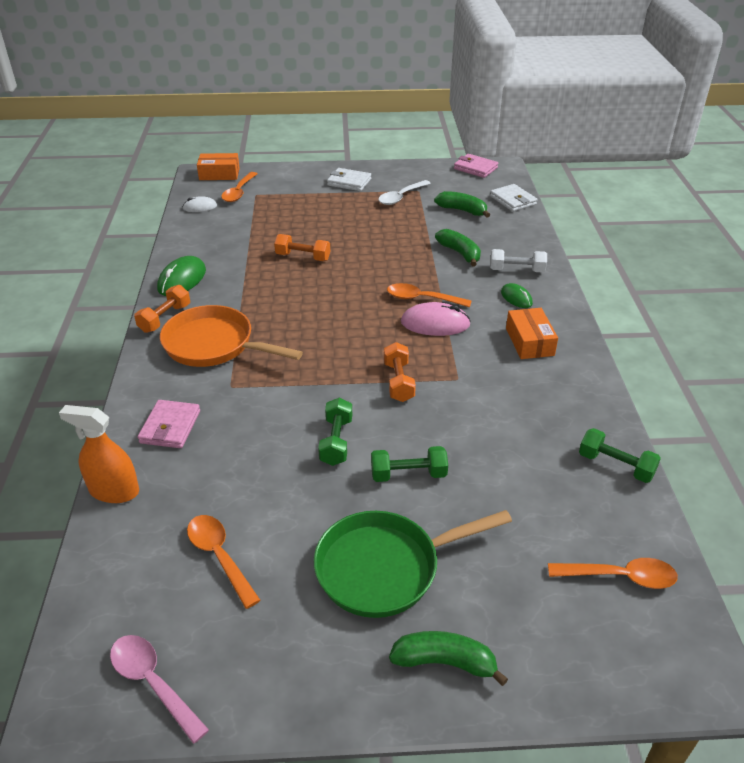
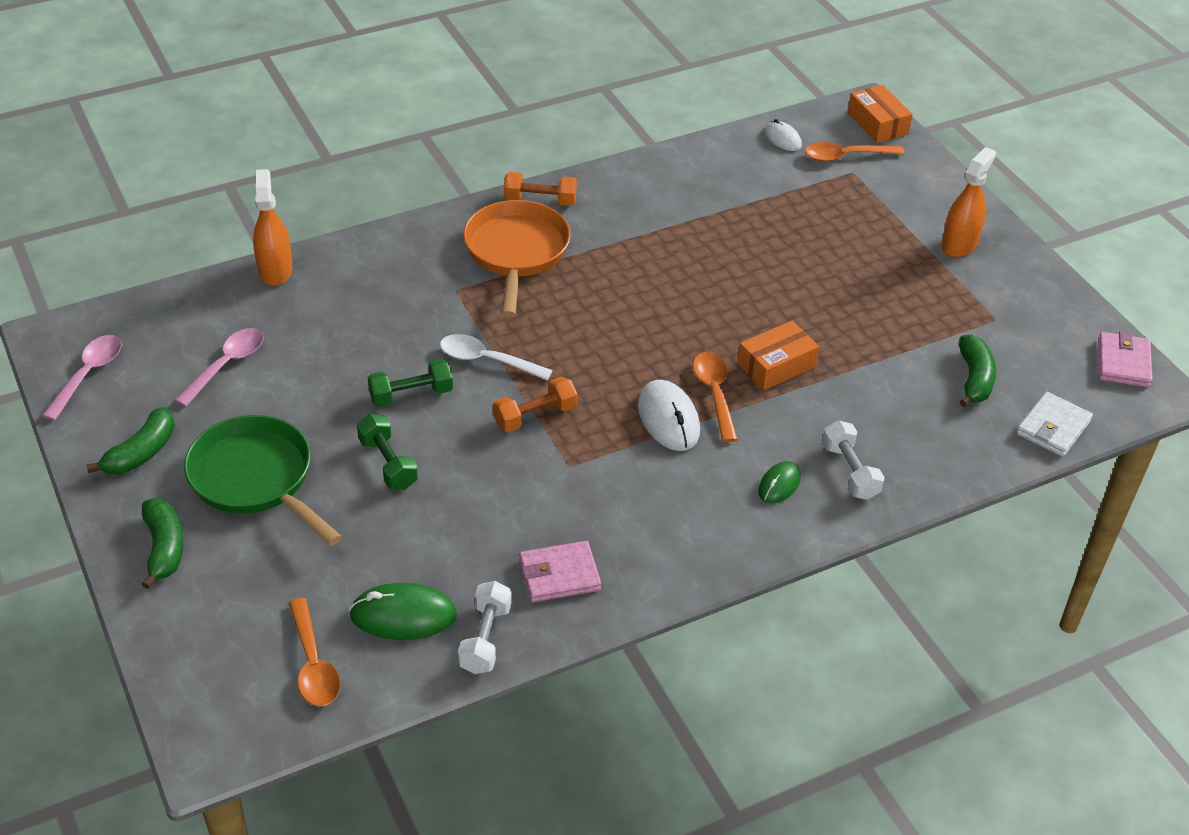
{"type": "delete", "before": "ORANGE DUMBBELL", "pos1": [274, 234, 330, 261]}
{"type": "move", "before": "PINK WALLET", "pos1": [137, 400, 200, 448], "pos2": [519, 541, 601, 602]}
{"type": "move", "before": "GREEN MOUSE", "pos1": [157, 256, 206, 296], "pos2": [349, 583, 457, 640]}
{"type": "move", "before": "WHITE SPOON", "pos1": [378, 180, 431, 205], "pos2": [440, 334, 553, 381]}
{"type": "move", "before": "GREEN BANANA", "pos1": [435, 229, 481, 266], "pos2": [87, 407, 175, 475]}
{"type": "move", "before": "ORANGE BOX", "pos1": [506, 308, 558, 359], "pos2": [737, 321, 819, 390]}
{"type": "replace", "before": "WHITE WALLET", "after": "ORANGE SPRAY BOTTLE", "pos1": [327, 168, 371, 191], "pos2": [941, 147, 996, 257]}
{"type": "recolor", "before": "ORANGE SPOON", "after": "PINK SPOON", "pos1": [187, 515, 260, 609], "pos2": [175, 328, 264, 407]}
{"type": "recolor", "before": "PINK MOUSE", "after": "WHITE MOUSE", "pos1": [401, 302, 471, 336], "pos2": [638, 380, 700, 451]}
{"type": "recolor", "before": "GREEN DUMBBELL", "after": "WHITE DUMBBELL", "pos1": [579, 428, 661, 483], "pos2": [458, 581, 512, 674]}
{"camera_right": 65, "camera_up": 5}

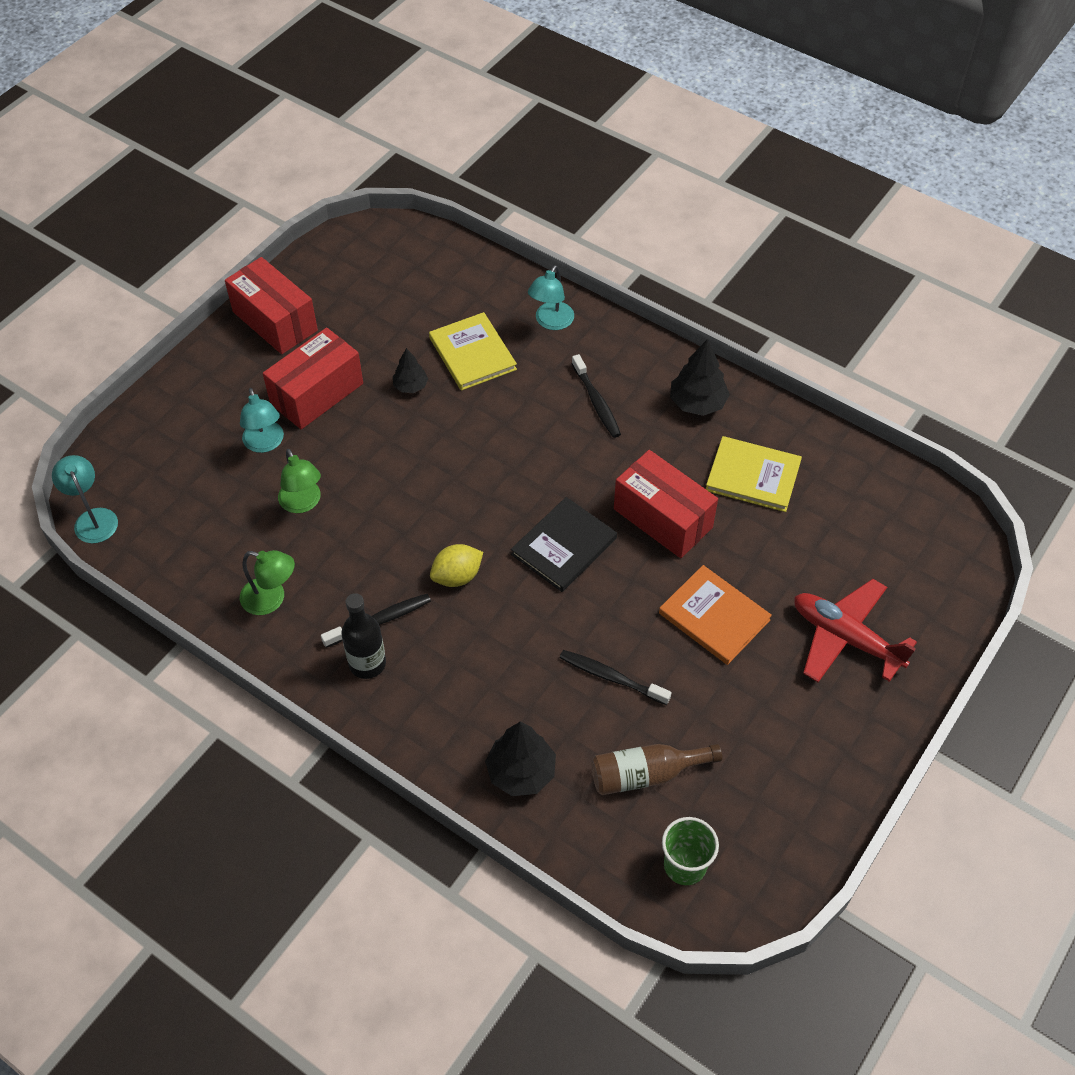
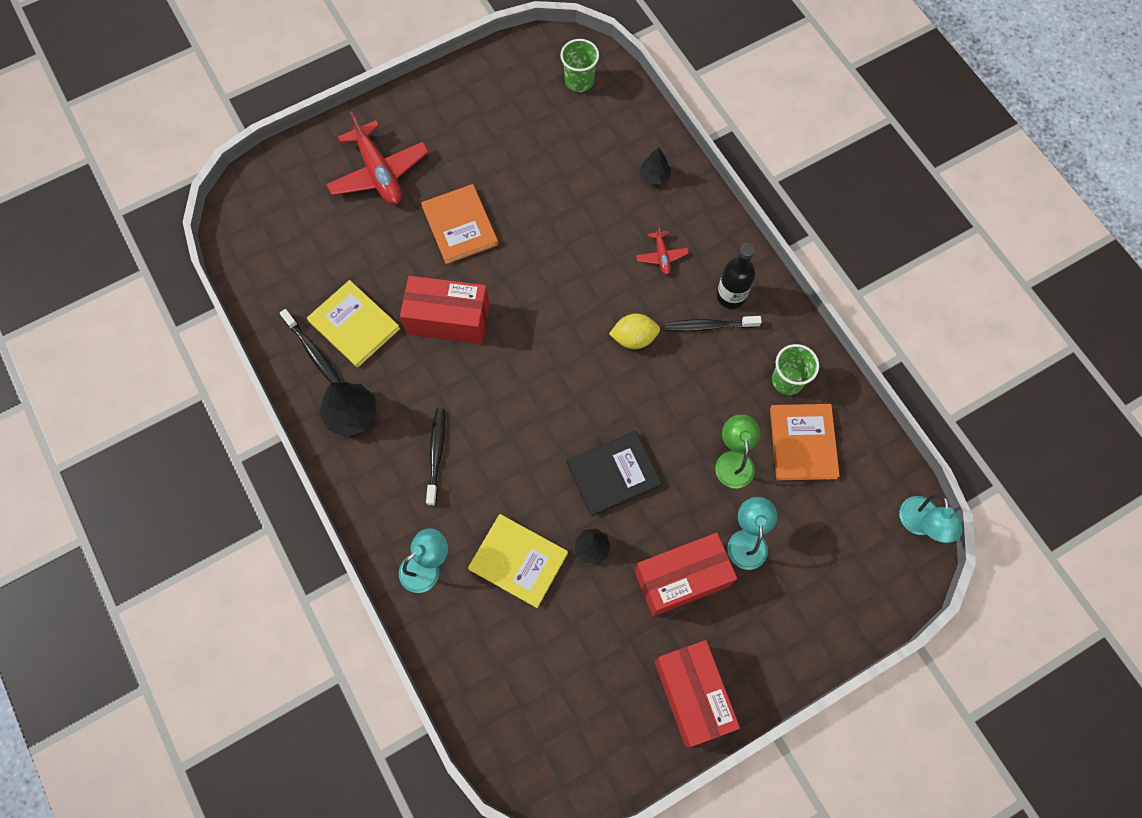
{"type": "delete", "before": "BROWN BOTTLE", "pos1": [591, 744, 722, 795]}
{"type": "insert", "after": "RED PLANE", "pos2": [636, 225, 689, 275]}
{"type": "insert", "after": "ORANGE BOOK", "pos2": [770, 404, 840, 480]}
{"type": "move", "before": "BLACK BOOK", "pos1": [511, 497, 617, 592], "pos2": [567, 431, 662, 517]}
{"type": "move", "before": "BLACK TOOTHBRUSH", "pos1": [560, 650, 672, 705], "pos2": [280, 309, 342, 383]}
{"type": "replace", "before": "GREEN LAMP", "after": "GREEN CUP", "pos1": [240, 550, 295, 615], "pos2": [772, 344, 819, 395]}
{"type": "rotate", "before": "YELLOW BOOK", "pos1": [429, 312, 517, 391], "pos2": [468, 514, 568, 608], "turn": -60}
{"type": "rotate", "before": "RED BOX", "pos1": [614, 450, 718, 558], "pos2": [400, 276, 490, 344], "turn": -60}
{"type": "resize", "before": "BLACK TREE", "pos1": [485, 722, 556, 796], "pos2": [639, 148, 671, 185], "scale": 0.61}
{"camera_right": -155, "camera_up": 15}

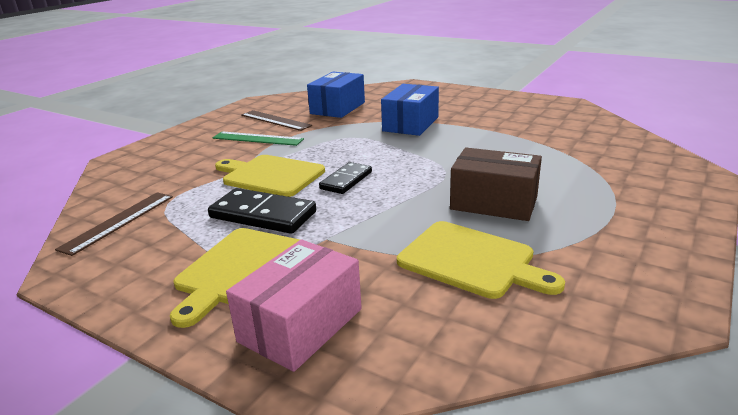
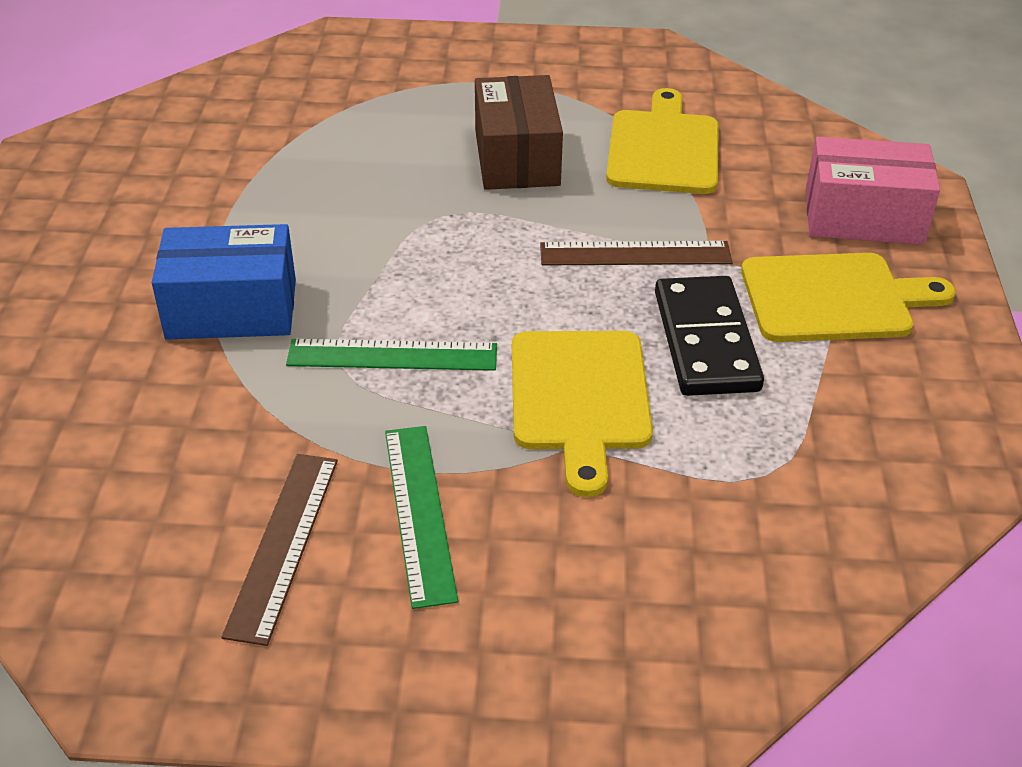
{"type": "delete", "before": "BLUE BOX", "pos1": [307, 72, 365, 118]}
{"type": "delete", "before": "BLACK DOMINO", "pos1": [319, 162, 372, 194]}
{"type": "insert", "after": "GREEN RULER", "pos2": [286, 339, 497, 371]}
{"type": "move", "before": "BROWN RULER", "pos1": [55, 192, 173, 256], "pos2": [540, 241, 733, 266]}
{"camera_right": -120, "camera_up": 15}

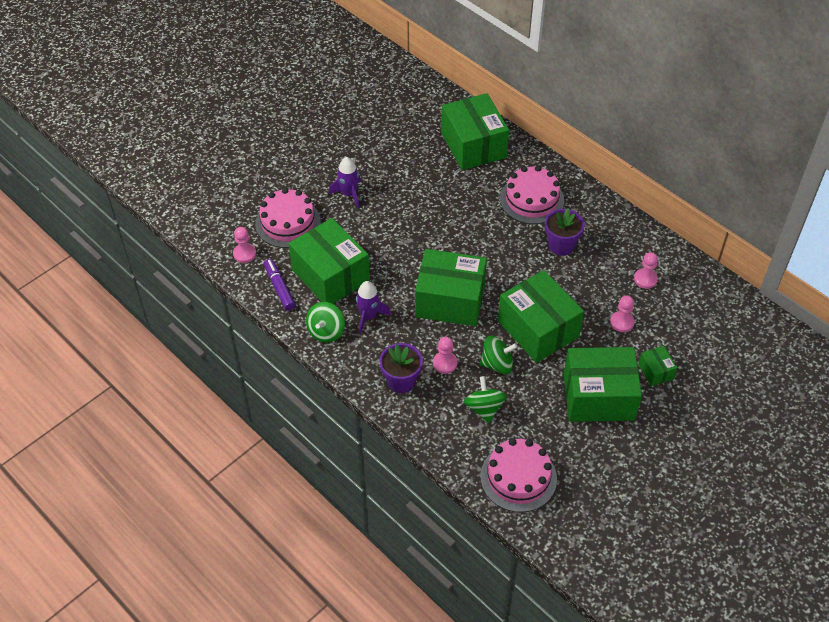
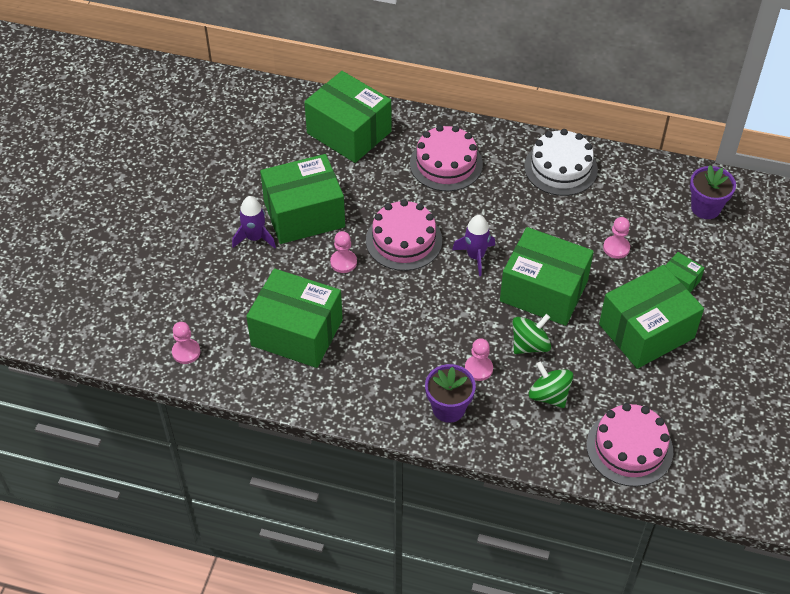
{"type": "delete", "before": "PURPLE MARKER", "pos1": [264, 259, 296, 311]}
{"type": "delete", "before": "GREEN SPINNING TOP", "pos1": [306, 302, 345, 343]}
{"type": "insert", "after": "WHITE CAKE", "pos2": [524, 129, 598, 196]}
{"type": "move", "before": "PINK CAKE", "pos1": [255, 188, 321, 248], "pos2": [366, 199, 442, 271]}
{"type": "move", "before": "PURPLE ROCKET", "pos1": [355, 281, 391, 334], "pos2": [452, 215, 495, 276]}
{"type": "move", "before": "GREEN BOX", "pos1": [415, 249, 487, 326], "pos2": [260, 154, 345, 244]}
{"type": "move", "before": "PURPLE FLOWER POT", "pos1": [545, 208, 585, 256], "pos2": [690, 165, 736, 219]}
{"type": "move", "before": "PINK PAWN", "pos1": [634, 252, 658, 289], "pos2": [330, 231, 357, 273]}
{"camera_right": -30, "camera_up": 0}

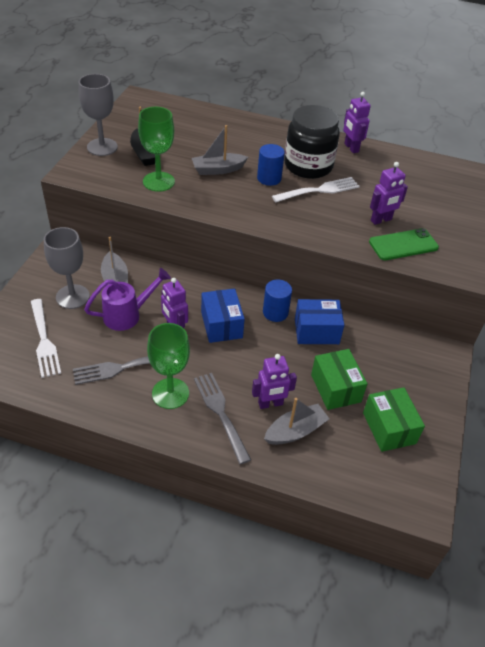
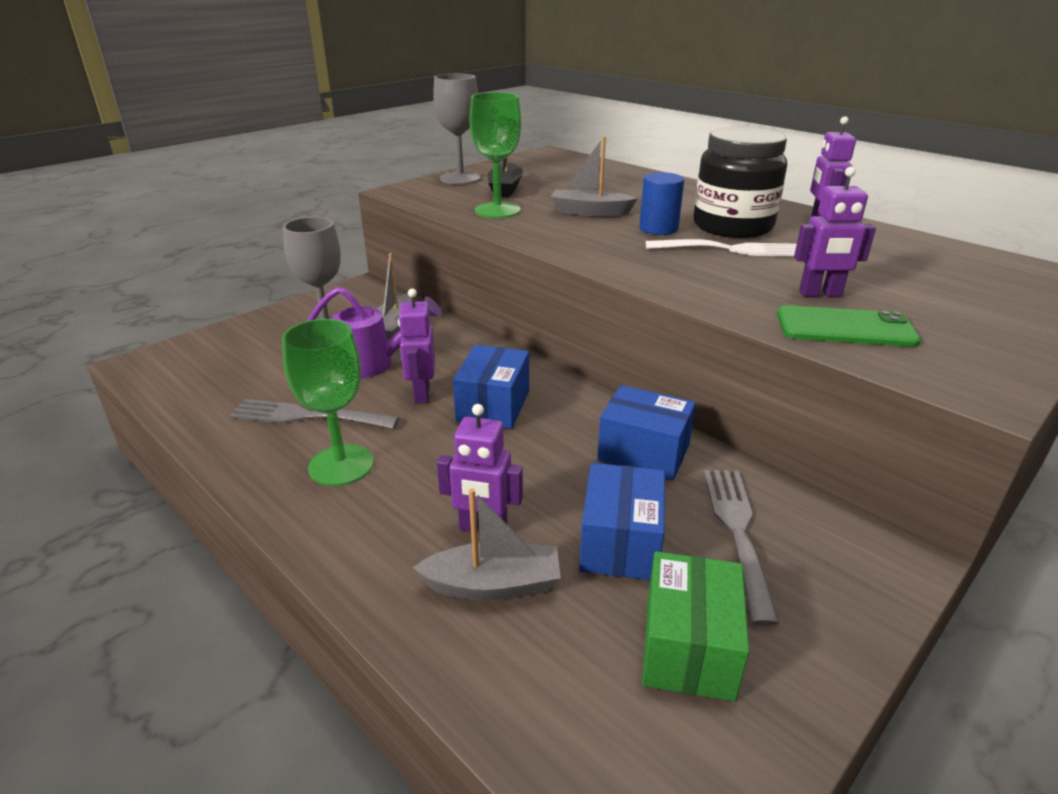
{"type": "delete", "before": "WHITE FORK", "pos1": [31, 299, 61, 378]}
{"type": "delete", "before": "BLUE CYLINDER", "pos1": [263, 280, 292, 322]}
{"type": "move", "before": "GREY FORK", "pos1": [194, 373, 251, 464], "pos2": [704, 470, 779, 626]}
{"type": "recolor", "before": "GREEN BOX", "after": "BLUE BOX", "pos1": [311, 349, 368, 410], "pos2": [579, 463, 665, 580]}
{"camera_right": 30, "camera_up": -15}

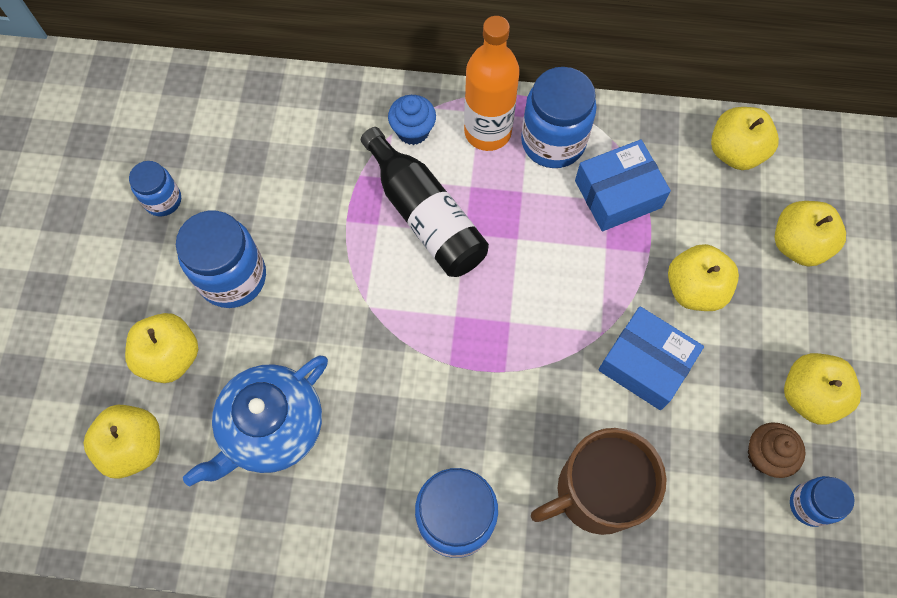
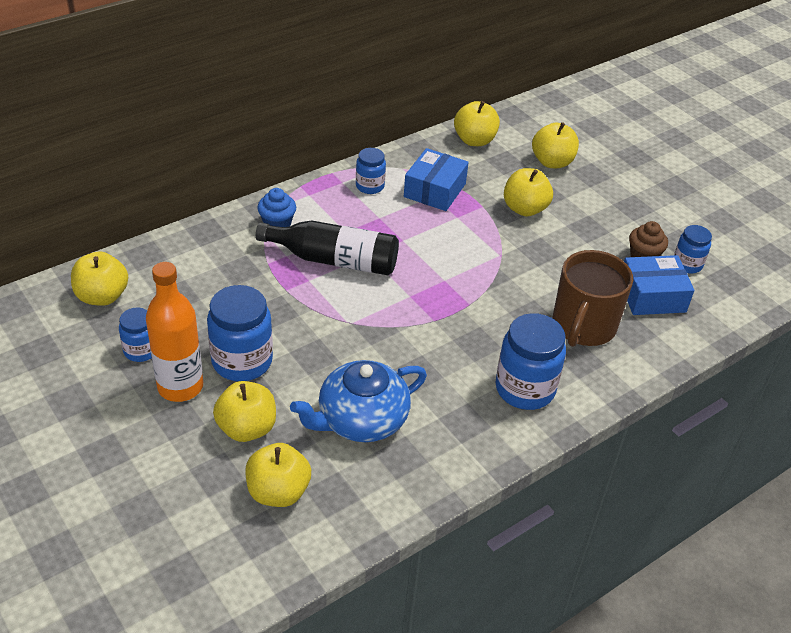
{"type": "move", "before": "ORANGE BOTTLE", "pos1": [464, 16, 520, 151], "pos2": [146, 262, 203, 402]}
{"type": "move", "before": "BLUE BOX", "pos1": [598, 306, 704, 410], "pos2": [624, 255, 694, 315]}
{"type": "move", "before": "YELLOW APPLE", "pos1": [784, 353, 861, 425], "pos2": [71, 252, 128, 306]}
{"type": "rotate", "before": "BLUE TEAPOT", "pos1": [183, 355, 328, 486], "pos2": [290, 360, 427, 442], "turn": 60}
{"type": "resize", "before": "BLUE JAR", "pos1": [521, 67, 597, 168], "pos2": [356, 148, 386, 194], "scale": 0.57}
{"camera_right": -45, "camera_up": -25}

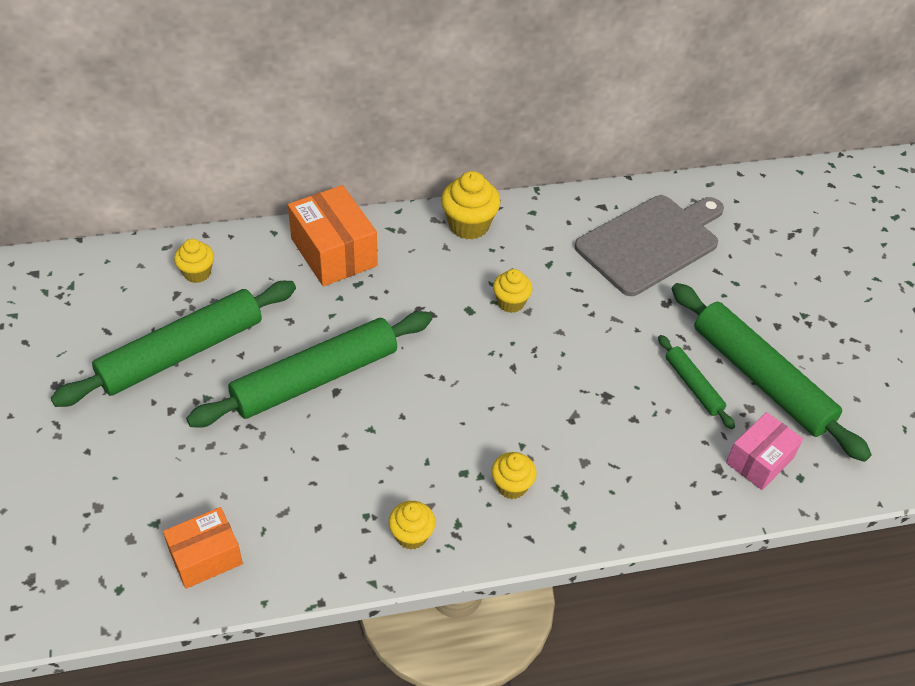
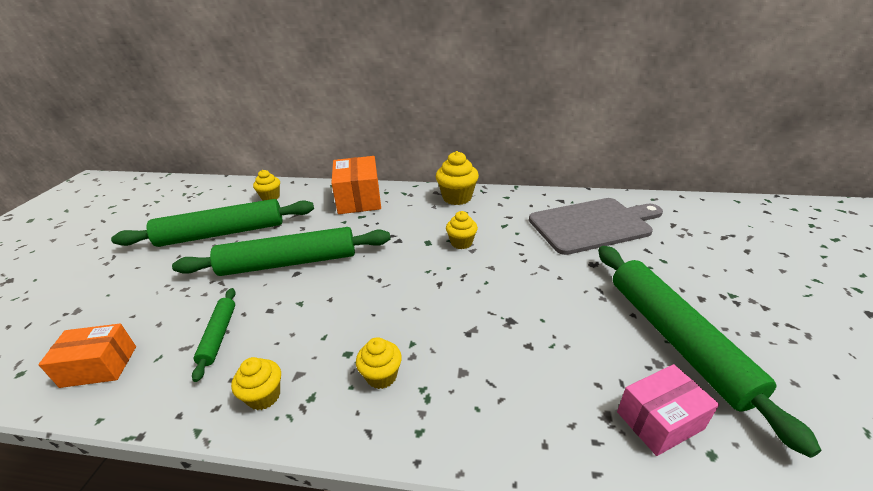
{"type": "move", "before": "GREEN ROLLING PIN", "pos1": [658, 335, 735, 429], "pos2": [192, 288, 236, 382]}
{"camera_right": 25, "camera_up": -15}

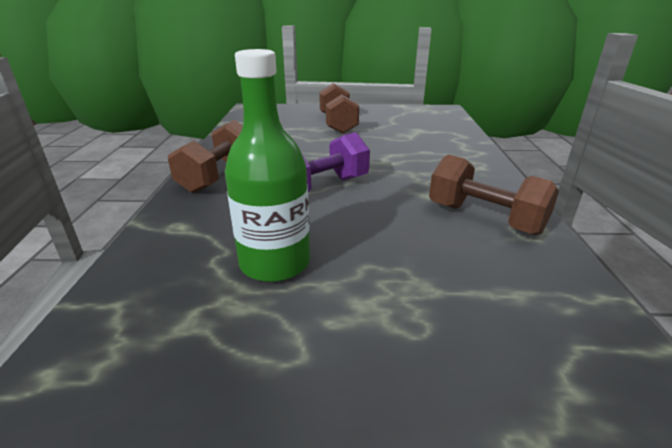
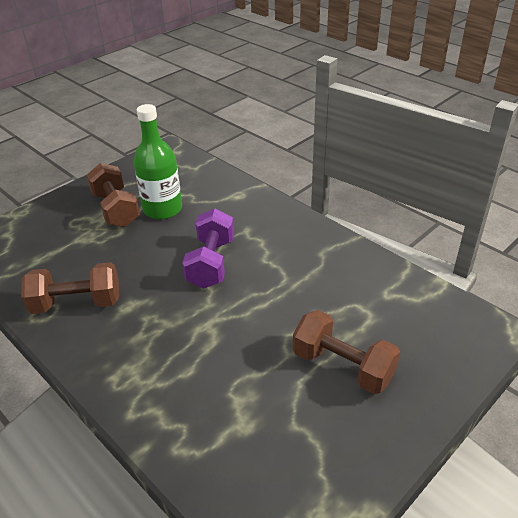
{"type": "move", "before": "BROWN DUMBBELL", "pos1": [168, 120, 243, 193], "pos2": [87, 163, 140, 227]}
{"camera_right": 135, "camera_up": 10}

